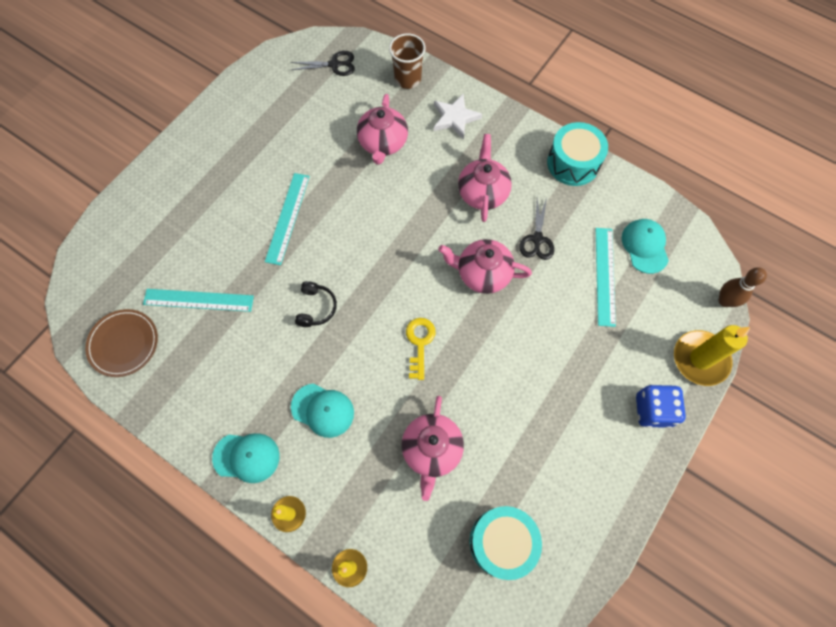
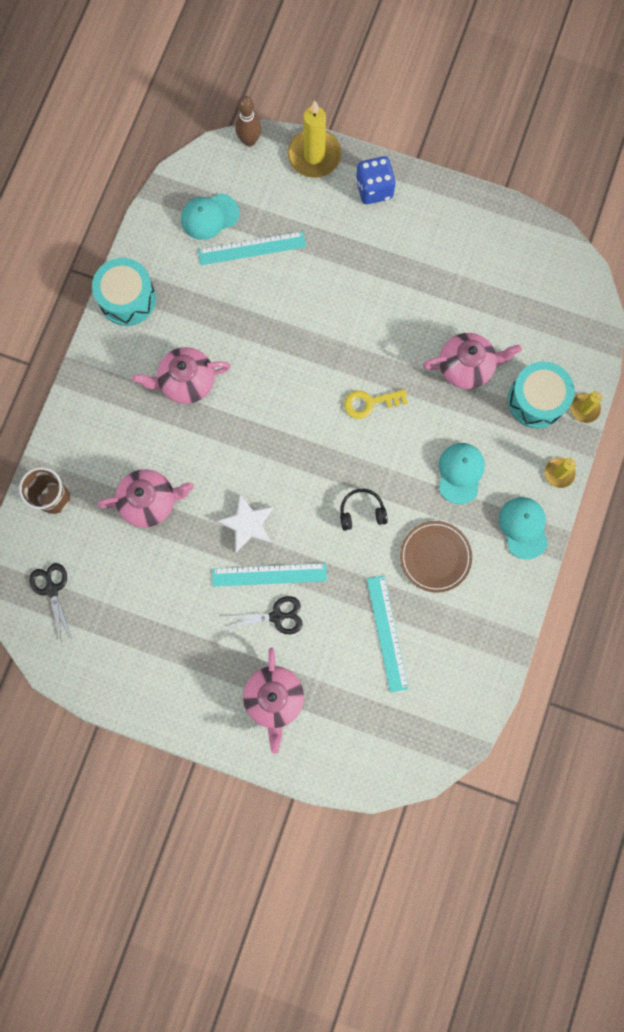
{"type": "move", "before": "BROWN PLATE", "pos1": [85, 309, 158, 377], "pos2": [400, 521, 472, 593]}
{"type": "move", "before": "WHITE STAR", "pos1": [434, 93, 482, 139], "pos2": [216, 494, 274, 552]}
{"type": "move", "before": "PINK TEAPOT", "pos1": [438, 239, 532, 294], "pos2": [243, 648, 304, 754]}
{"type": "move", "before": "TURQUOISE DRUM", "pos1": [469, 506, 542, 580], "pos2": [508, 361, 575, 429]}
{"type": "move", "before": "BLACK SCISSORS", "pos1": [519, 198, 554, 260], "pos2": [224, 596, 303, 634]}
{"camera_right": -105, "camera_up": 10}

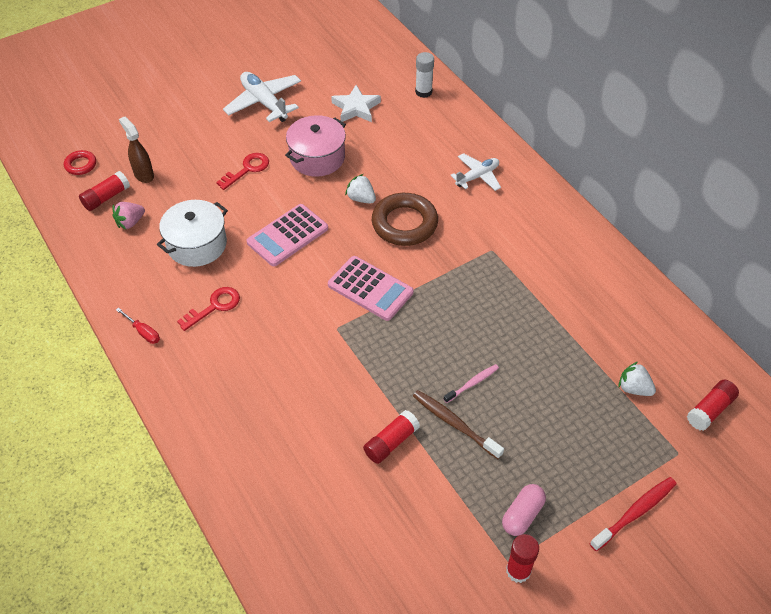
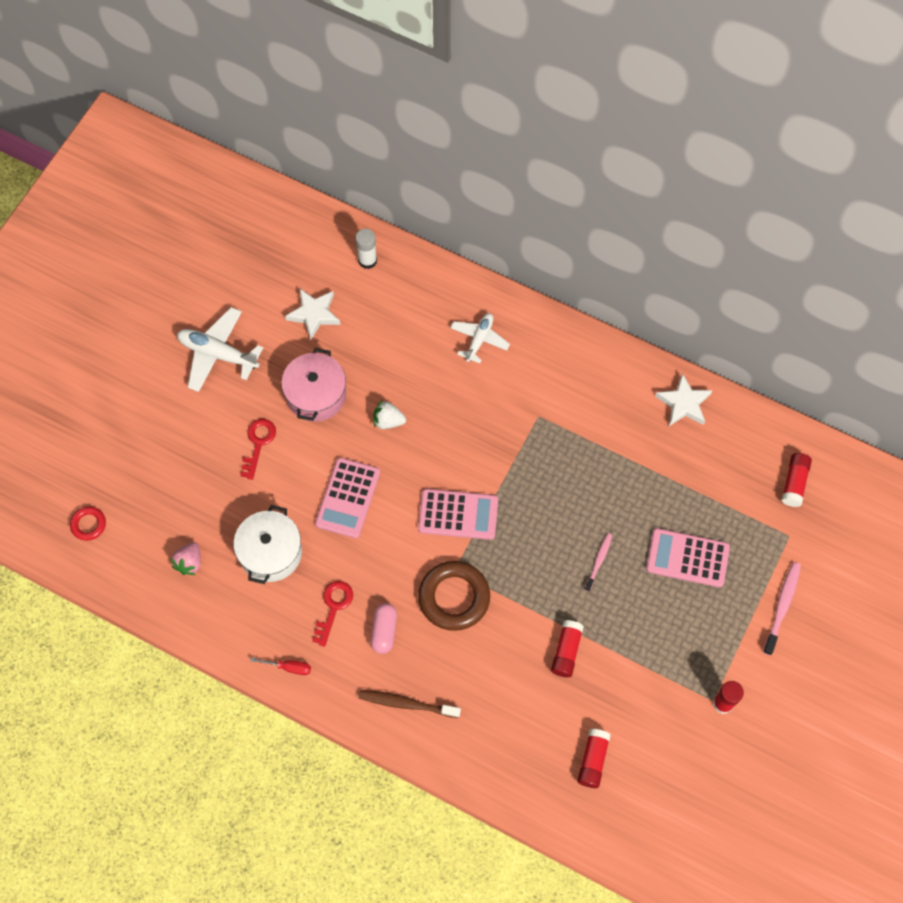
{"type": "delete", "before": "BROWN SPRAY BOTTLE", "pos1": [119, 116, 154, 183]}
{"type": "delete", "before": "WHITE STRAWBERRY", "pos1": [618, 362, 656, 396]}
{"type": "insert", "after": "PINK CALCULATOR", "pos2": [646, 528, 730, 587]}
{"type": "insert", "after": "WHITE STAR", "pos2": [655, 373, 712, 426]}
{"type": "move", "before": "RED GLUE STICK", "pos1": [79, 171, 130, 211], "pos2": [577, 728, 611, 788]}
{"type": "move", "before": "BROWN RING", "pos1": [372, 193, 438, 246], "pos2": [418, 561, 490, 631]}
{"type": "move", "before": "BROWN TOOTHBRUSH", "pos1": [413, 390, 504, 459], "pos2": [358, 690, 461, 718]}
{"type": "move", "before": "PINK CAPSULE", "pos1": [502, 484, 546, 536], "pos2": [371, 603, 397, 654]}
{"type": "recolor", "before": "RED TOOTHBRUSH", "after": "PINK TOOTHBRUSH", "pos1": [590, 477, 676, 551], "pos2": [763, 562, 801, 655]}
{"camera_right": -30, "camera_up": 15}

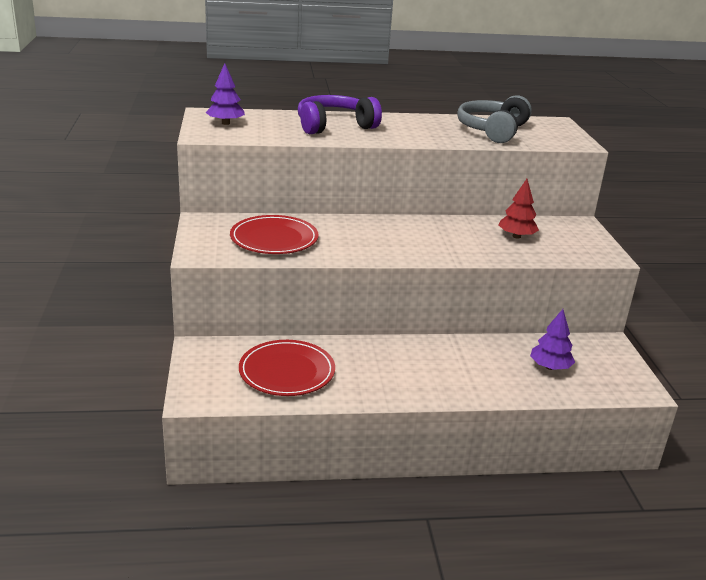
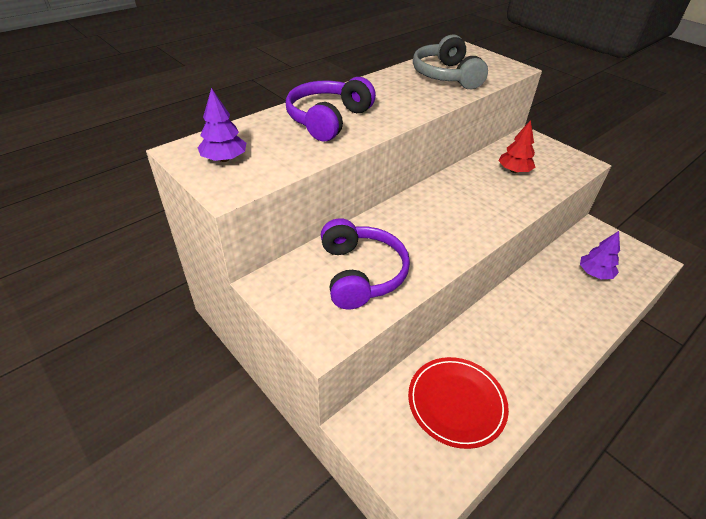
{"type": "replace", "before": "RED PLATE", "after": "PURPLE HEADPHONES", "pos1": [230, 215, 319, 254], "pos2": [321, 218, 410, 309]}
{"camera_right": -35, "camera_up": 15}

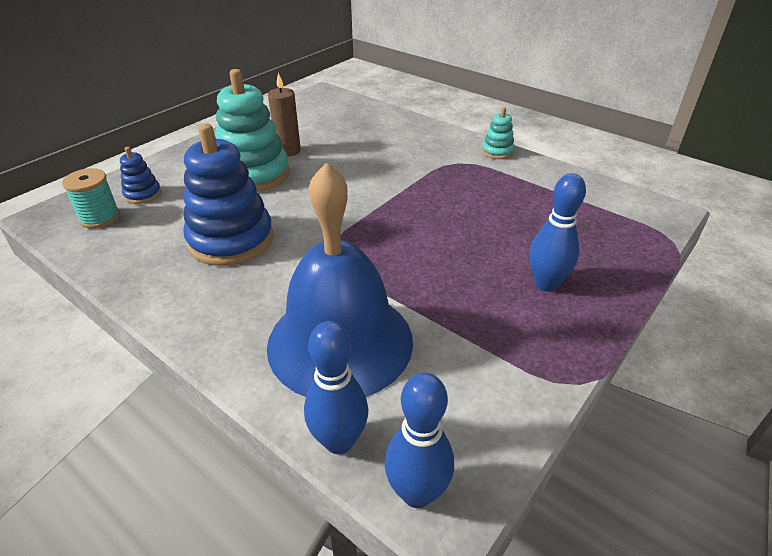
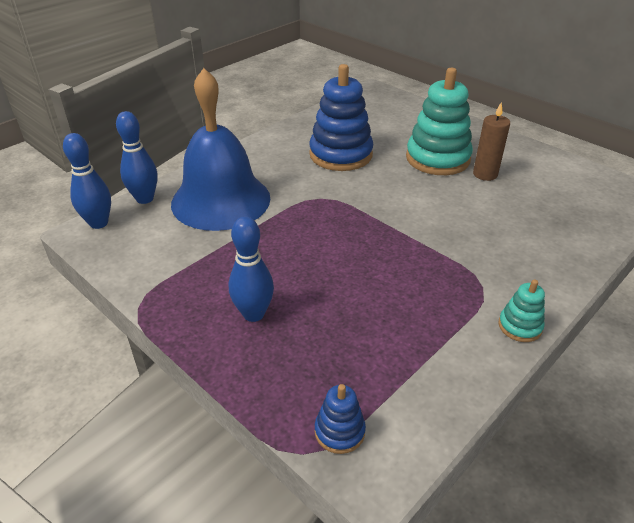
{"type": "delete", "before": "TURQUOISE SPOOL", "pos1": [62, 168, 120, 229]}
{"type": "move", "before": "BLUE STACKING TOY", "pos1": [120, 147, 161, 204], "pos2": [315, 384, 366, 454]}
{"camera_right": 95, "camera_up": 0}

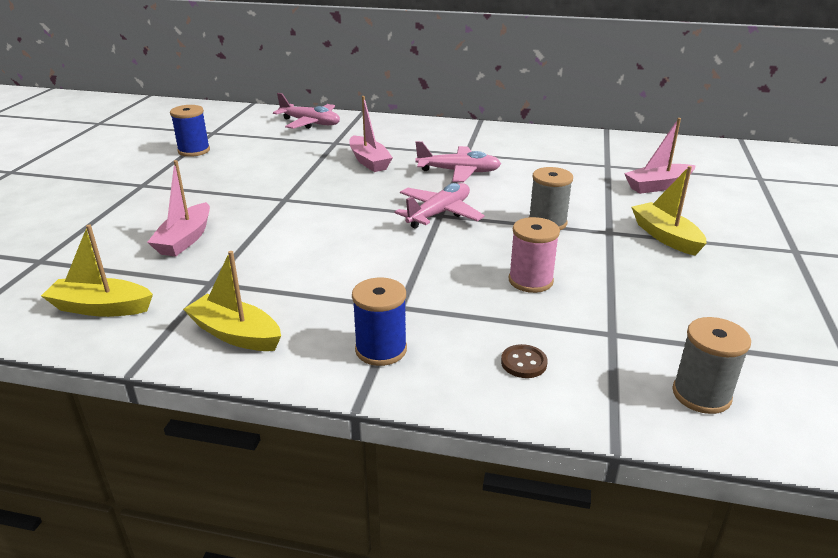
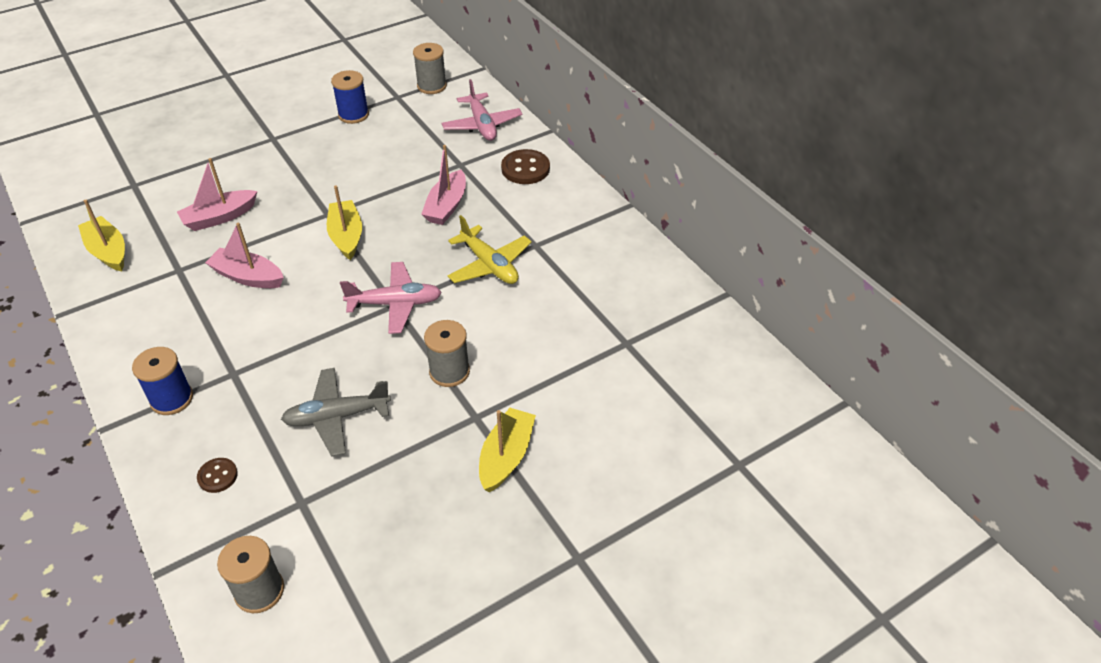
{"type": "insert", "after": "GREY SPOOL", "pos2": [413, 43, 447, 94]}
{"type": "insert", "after": "BROWN BUTTON", "pos2": [501, 149, 550, 184]}
{"type": "move", "before": "YELLOW BOAT", "pos1": [183, 251, 281, 351], "pos2": [327, 185, 362, 260]}
{"type": "move", "before": "PINK BOAT", "pos1": [624, 118, 696, 194], "pos2": [205, 222, 284, 288]}
{"type": "replace", "before": "PINK SPOOL", "after": "GREY PLANE", "pos1": [509, 217, 560, 293], "pos2": [281, 368, 391, 457]}
{"type": "recolor", "before": "PINK PLANE", "after": "YELLOW PLANE", "pos1": [415, 141, 501, 182], "pos2": [447, 215, 532, 284]}
{"camera_right": 45, "camera_up": 15}

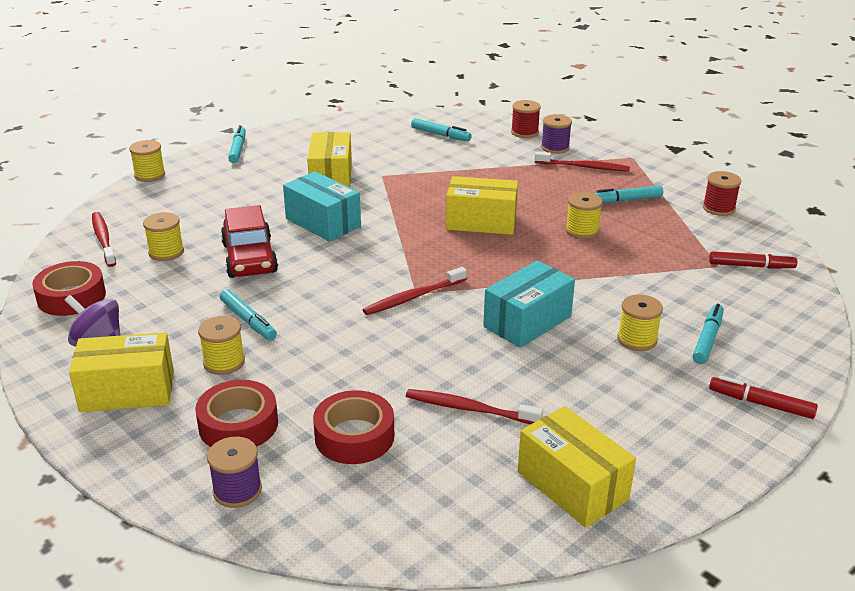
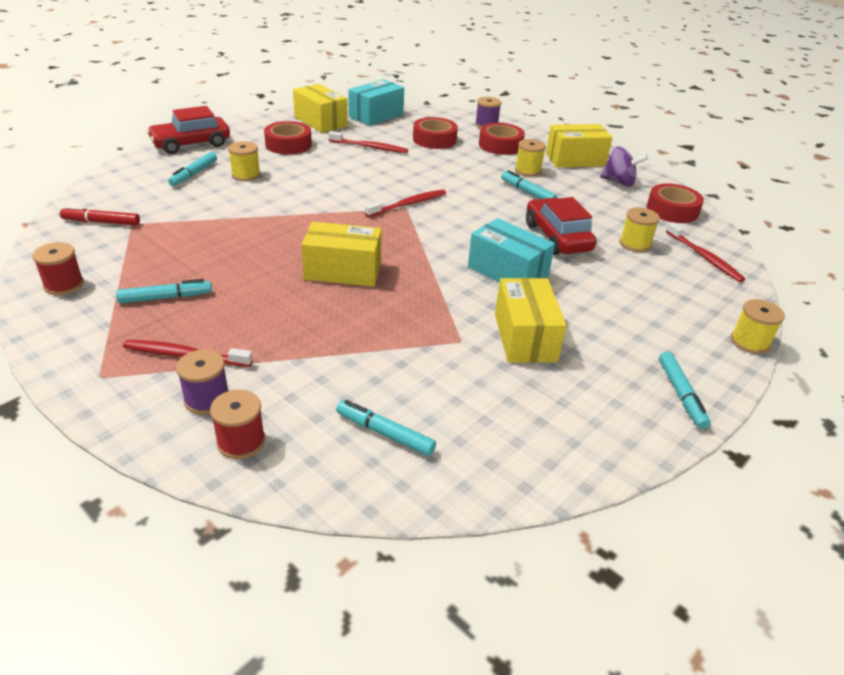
{"type": "delete", "before": "YELLOW SPOOL", "pos1": [566, 192, 603, 239]}
{"type": "insert", "after": "RED TAPE", "pos2": [264, 121, 312, 155]}
{"type": "move", "before": "TURQUOISE BOX", "pos1": [483, 260, 575, 348], "pos2": [348, 79, 404, 126]}
{"type": "replace", "before": "RED MARKER", "after": "RED CAR", "pos1": [709, 376, 818, 419], "pos2": [147, 106, 230, 154]}
{"camera_right": 175, "camera_up": 5}

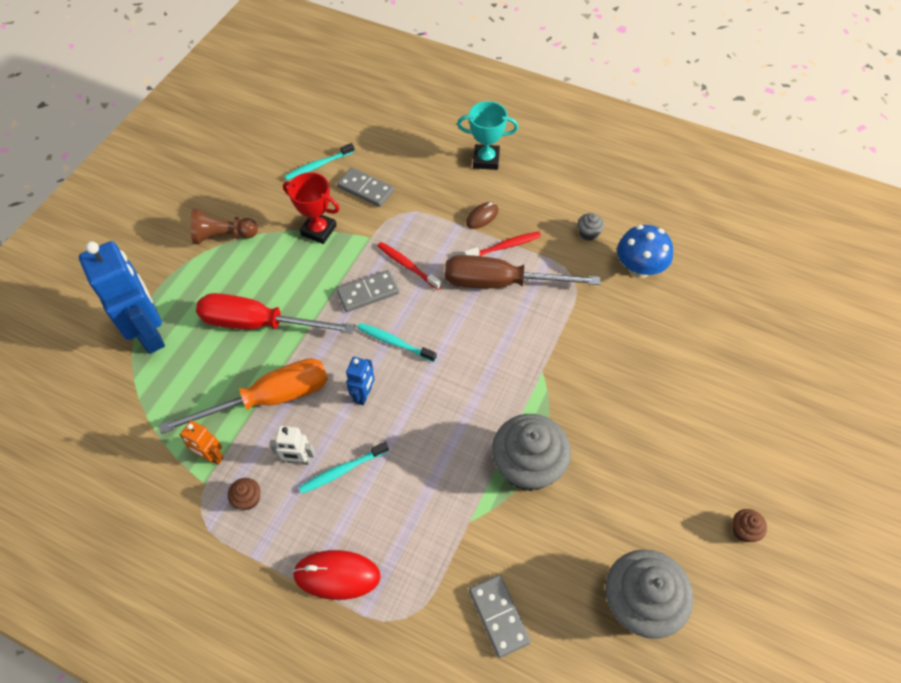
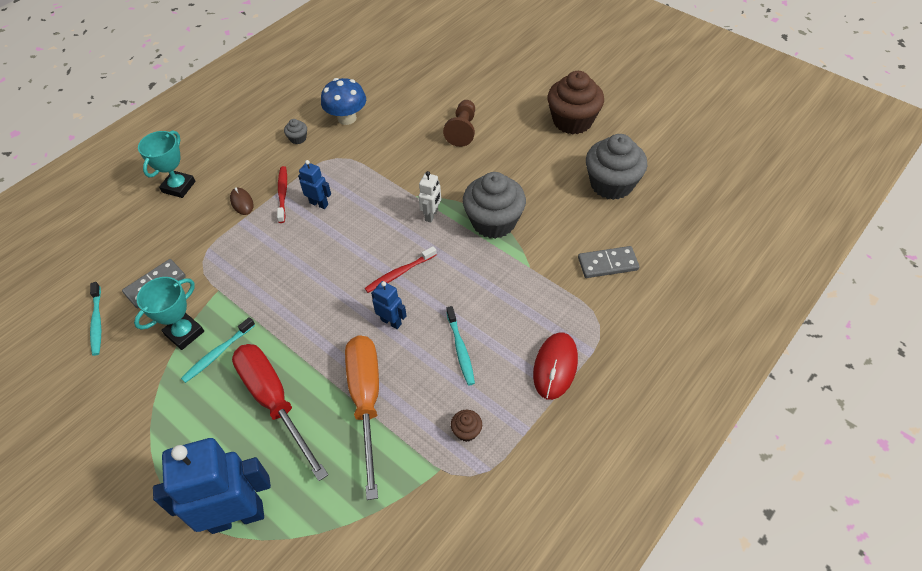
{"type": "delete", "before": "ORANGE ROBOT", "pos1": [180, 421, 223, 465]}
{"type": "delete", "before": "GREY DOMINO", "pos1": [336, 270, 399, 312]}
{"type": "move", "before": "BROWN PAWN", "pos1": [191, 209, 258, 244], "pos2": [443, 100, 475, 147]}
{"type": "move", "before": "WHITE ROBOT", "pos1": [269, 426, 315, 465], "pos2": [418, 171, 441, 222]}
{"type": "move", "before": "TURQUOISE TOOTHBRUSH", "pos1": [357, 323, 437, 362], "pos2": [181, 317, 255, 383]}
{"type": "move", "before": "RED TOOTHBRUSH", "pos1": [377, 242, 442, 290], "pos2": [365, 246, 437, 293]}
{"type": "replace", "before": "BROWN SCREWDRIVER", "after": "BLUE ROBOT", "pos1": [445, 255, 601, 288], "pos2": [298, 160, 331, 209]}
{"type": "recolor", "before": "RED TROPHY", "after": "TURQUOISE TROPHY", "pos1": [283, 172, 340, 244], "pos2": [134, 277, 204, 350]}
{"type": "rotate", "before": "RED SCREWDRIVER", "pos1": [196, 293, 354, 334], "pos2": [232, 344, 328, 481], "turn": 120}
{"type": "resize", "before": "BROWN CUPCAKE", "pos1": [732, 509, 767, 542], "pos2": [547, 71, 604, 135], "scale": 2.4}
{"camera_right": -75, "camera_up": -5}

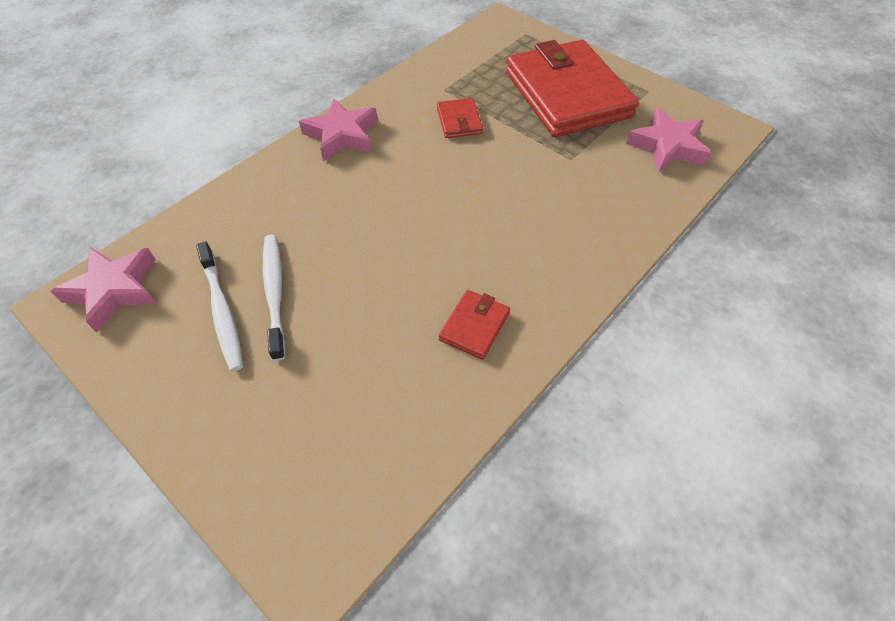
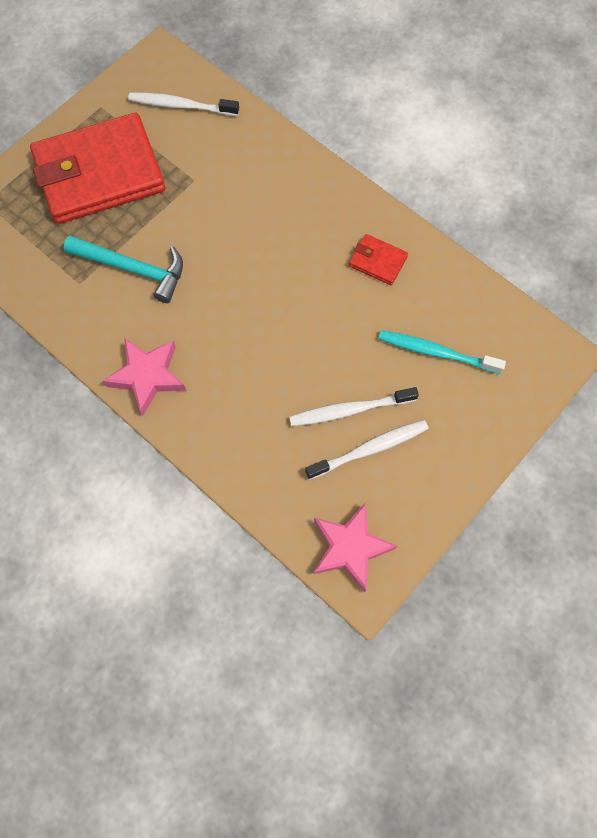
{"type": "insert", "after": "TURQUOISE TOOTHBRUSH", "pos2": [378, 330, 506, 374]}
{"type": "replace", "before": "RED WALLET", "after": "TURQUOISE HAMMER", "pos1": [437, 98, 483, 138], "pos2": [64, 235, 183, 303]}
{"type": "replace", "before": "PINK STAR", "after": "WHITE TOOTHBRUSH", "pos1": [626, 108, 711, 173], "pos2": [128, 92, 239, 116]}
{"camera_right": -90, "camera_up": 15}

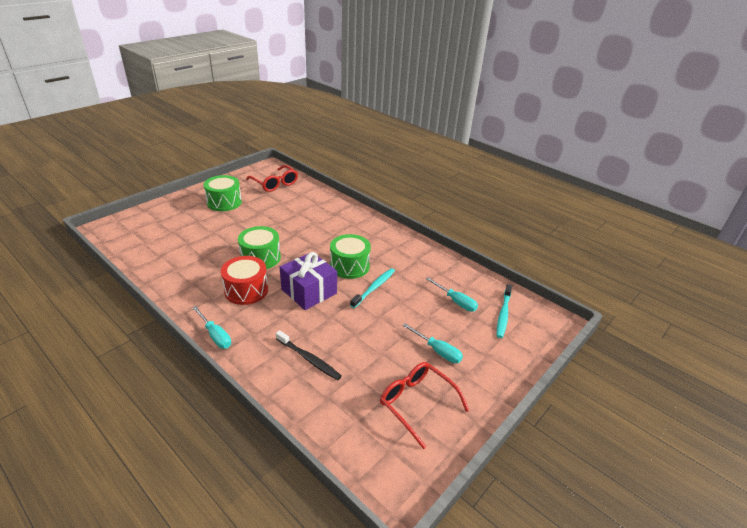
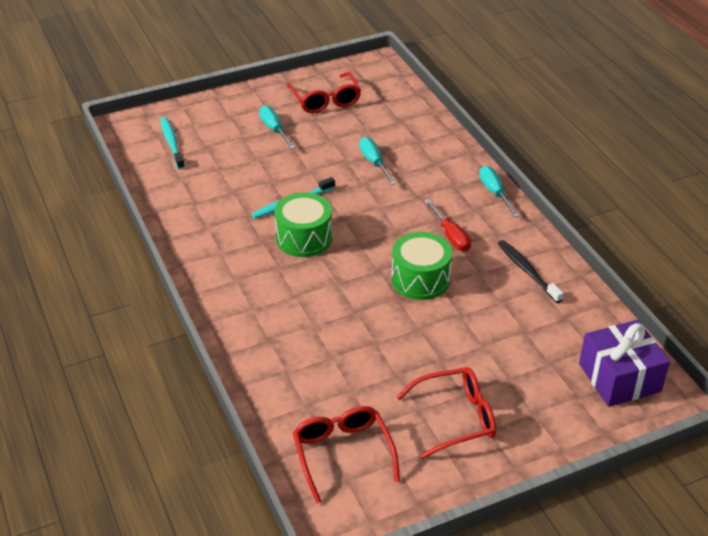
{"type": "move", "before": "BLACK TOOTHBRUSH", "pos1": [276, 330, 342, 380], "pos2": [498, 240, 564, 303]}
{"type": "move", "before": "PURPLE GIFT", "pos1": [280, 252, 337, 310], "pos2": [579, 320, 670, 407]}
{"type": "move", "before": "TURQUOISE SCREWDRIVER", "pos1": [426, 277, 478, 312], "pos2": [359, 137, 396, 185]}
{"type": "replace", "before": "GREEN DRUM", "after": "RED GLASSES", "pos1": [204, 175, 242, 211], "pos2": [397, 367, 496, 459]}
{"type": "replace", "before": "RED DRUM", "after": "RED SCREWDRIVER", "pos1": [221, 256, 268, 305], "pos2": [424, 199, 471, 251]}
{"type": "rotate", "before": "TURQUOISE TOOTHBRUSH", "pos1": [497, 284, 512, 338], "pos2": [160, 117, 185, 169], "turn": -60}
{"camera_right": -155, "camera_up": 5}

